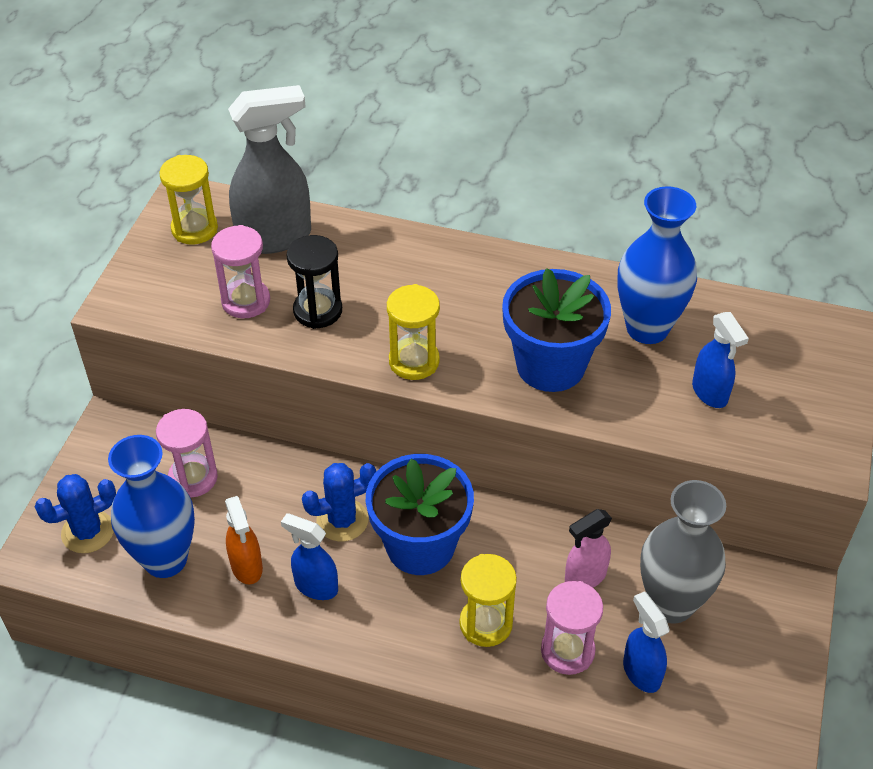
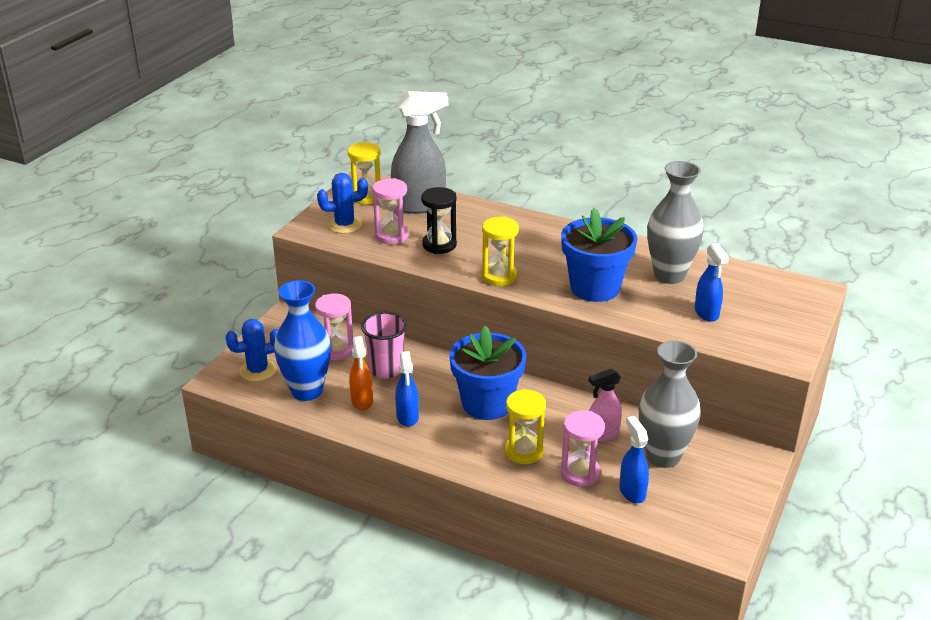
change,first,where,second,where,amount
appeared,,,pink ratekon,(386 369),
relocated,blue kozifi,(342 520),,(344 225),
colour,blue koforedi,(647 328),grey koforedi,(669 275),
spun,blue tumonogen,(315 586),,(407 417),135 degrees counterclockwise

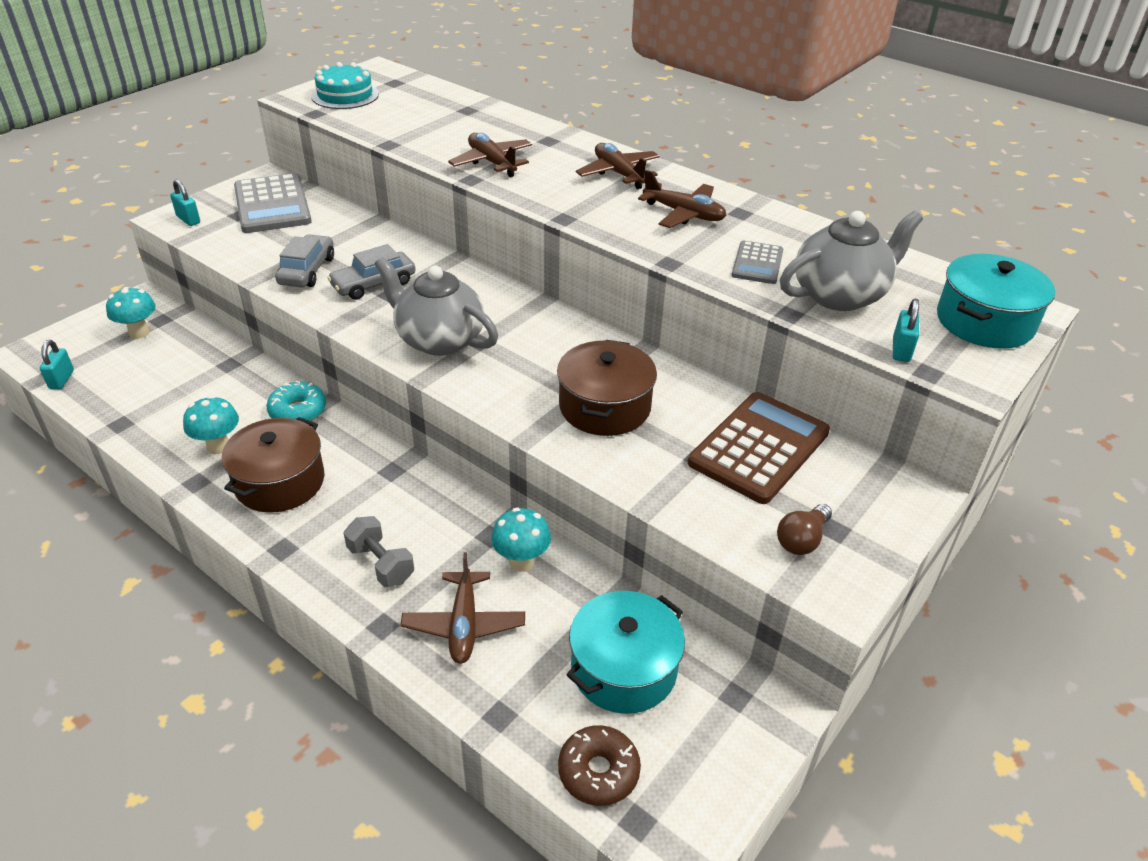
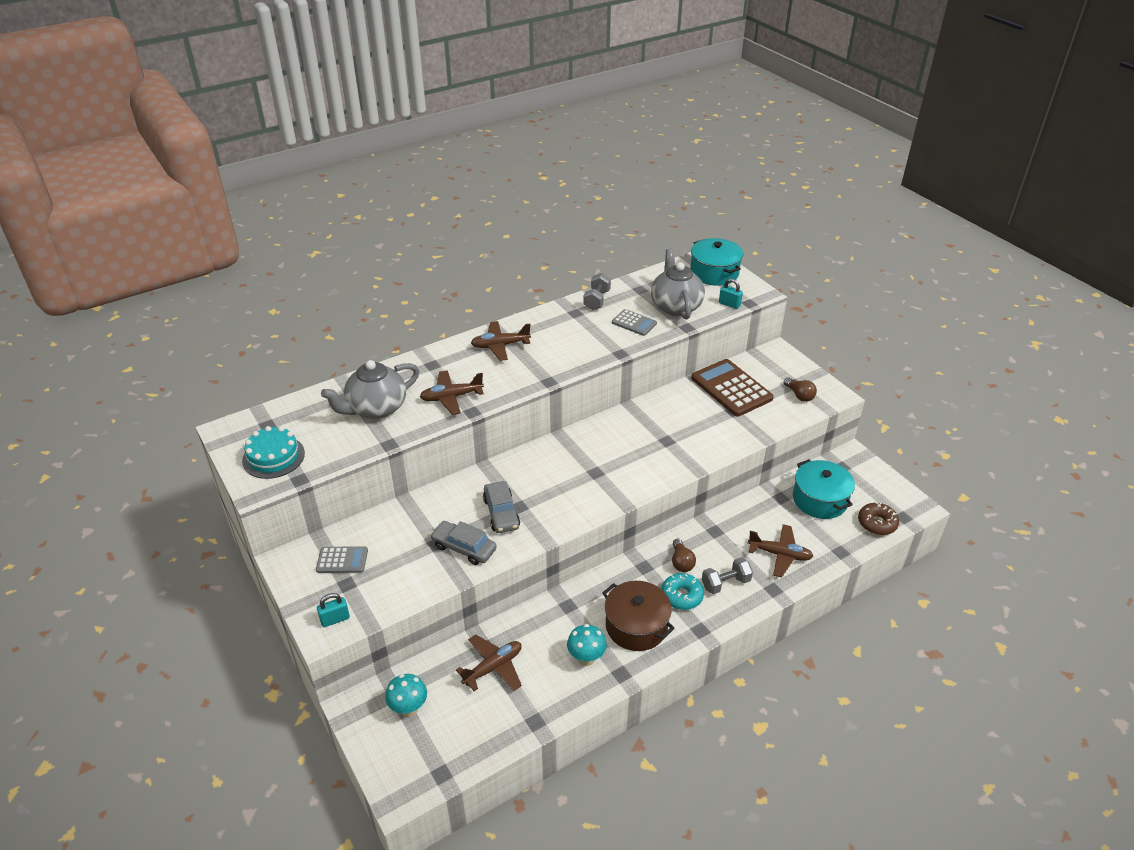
change,first,where,second,where,amount
missing,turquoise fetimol,(61 379),,,
missing,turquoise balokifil,(521 561),,,
missing,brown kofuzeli,(604 407),,,
appeared,,,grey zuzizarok,(597 300),
appeared,,,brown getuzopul,(681 562),
relocated,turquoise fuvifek,(298 411),,(682 596),
relocated,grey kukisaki,(439 340),,(376 408),
relocated,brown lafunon,(684 214),,(493 667),
size,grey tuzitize,(272 205),,(342 560),x0.53

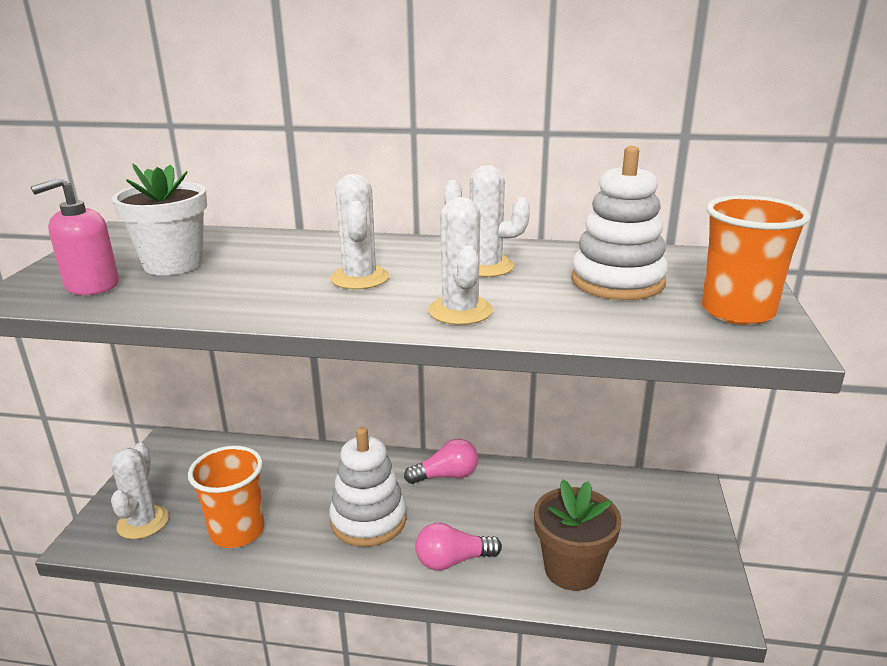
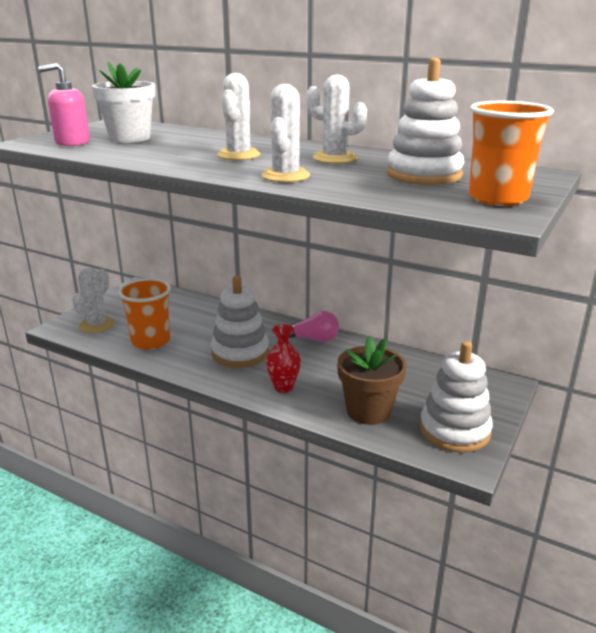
change,first,where,second,where,amount
appeared,,,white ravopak,(454 430),
exchanged,pink getuzopul,(453 560),red koforedi,(283 387),

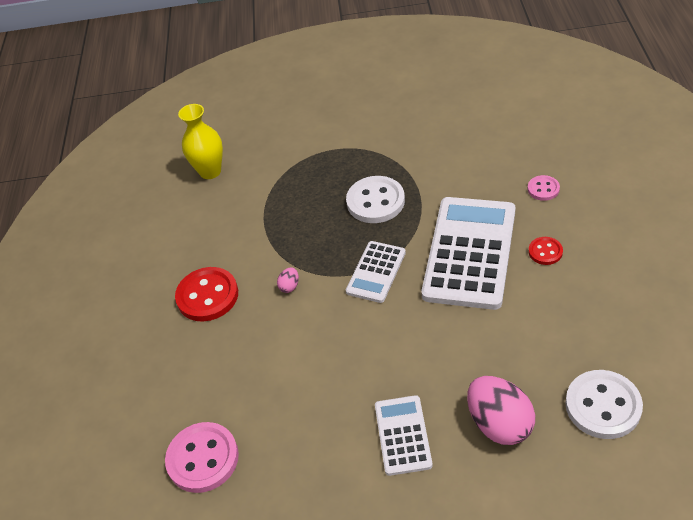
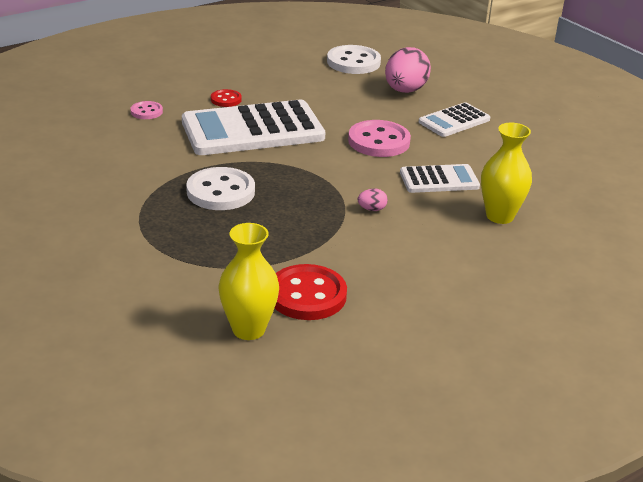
change,first,where,second,where,amount
appeared,,,yellow koforedi,(500 216),
relocated,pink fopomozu,(203 458),,(379 141),
relocated,red fopomozu,(207 296),,(307 295),
relocated,white tuzitize,(376 272),,(439 180),

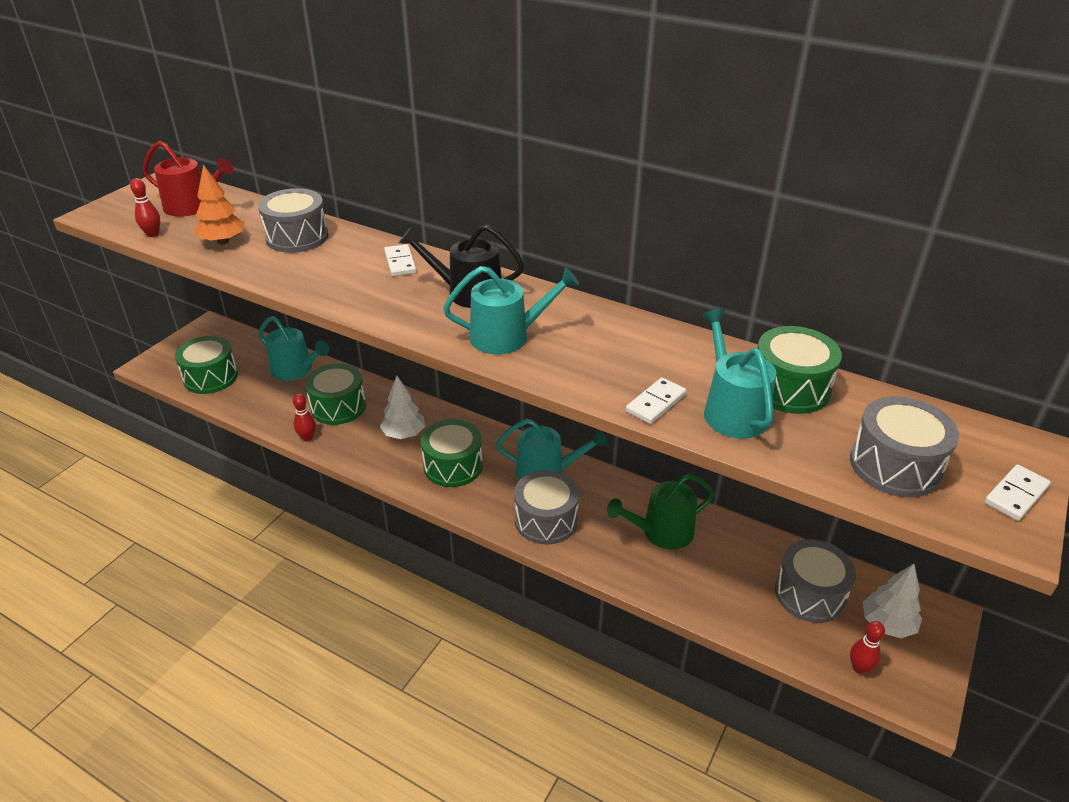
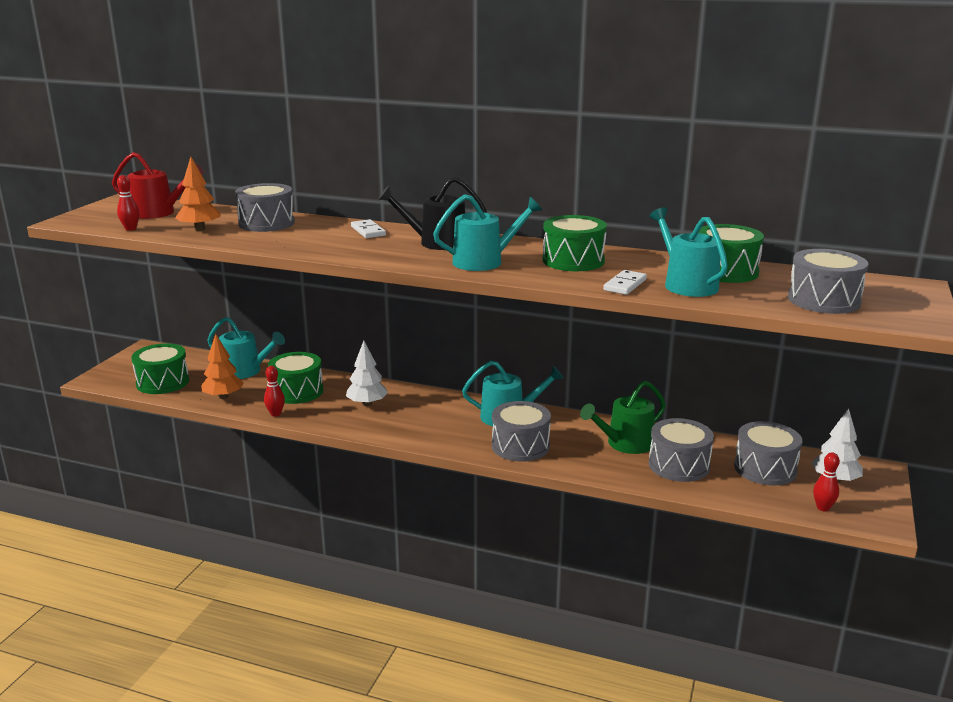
change,first,where,second,where,amount
missing,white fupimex,(1015 495),,,
appeared,,,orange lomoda,(223 397),
appeared,,,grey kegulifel,(679 465),
relocated,green kegulifel,(453 466),,(573 261),

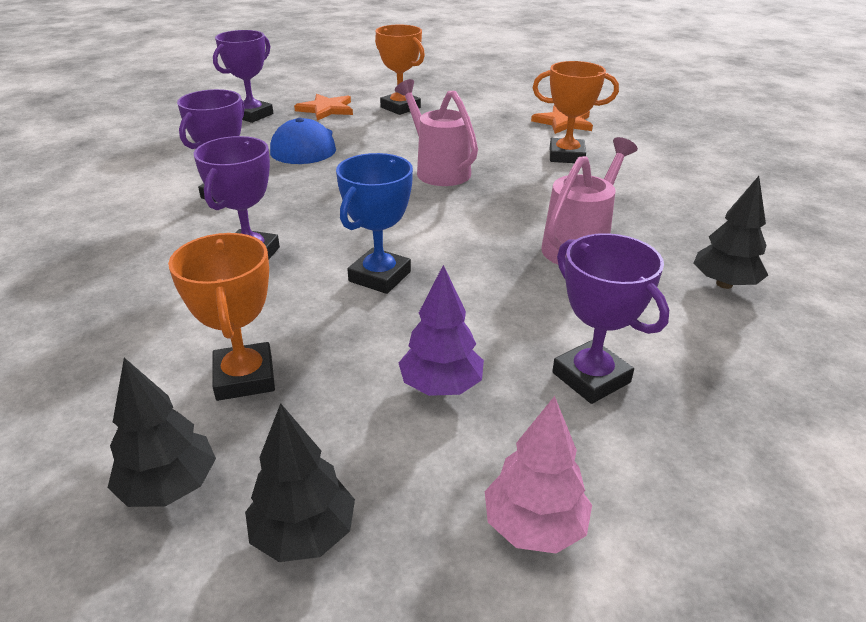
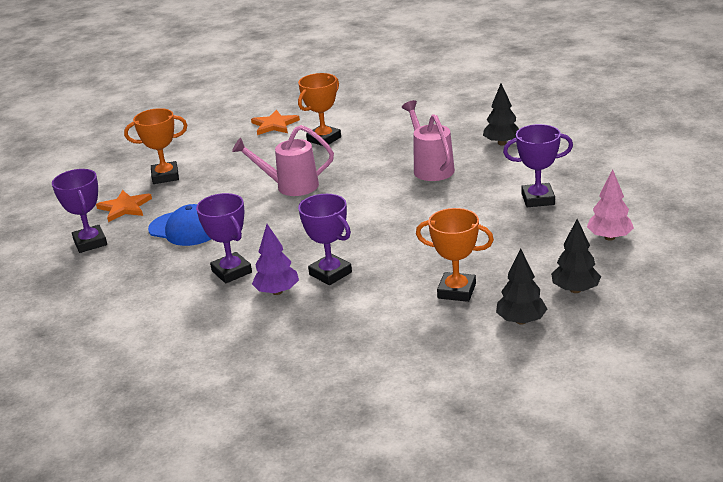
change,first,where,second,where,amount
missing,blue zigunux,(380 276),,,
relocated,purple lomoda,(441 386),,(277 292),

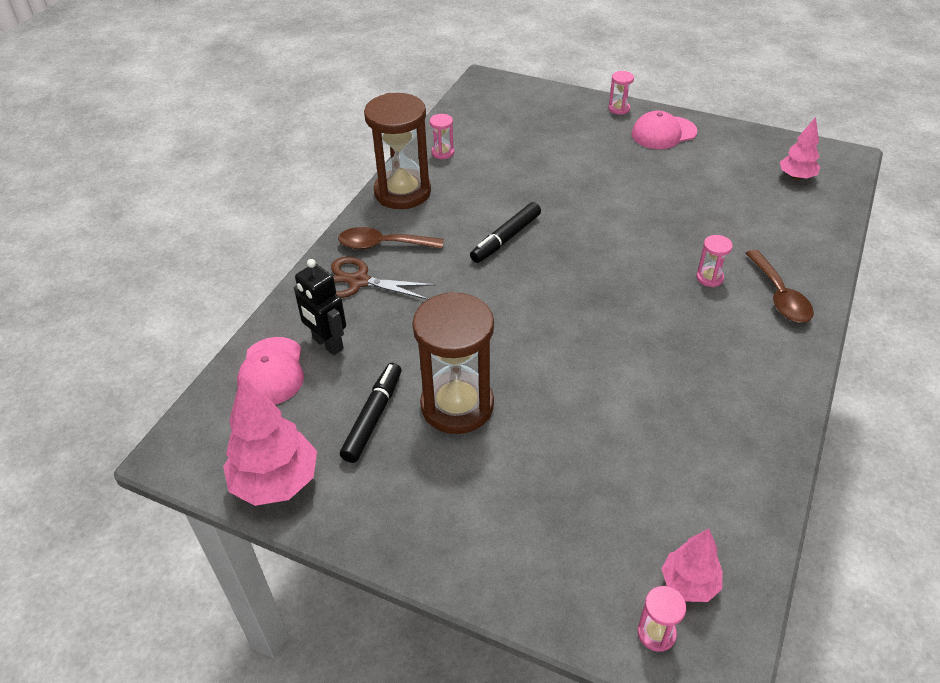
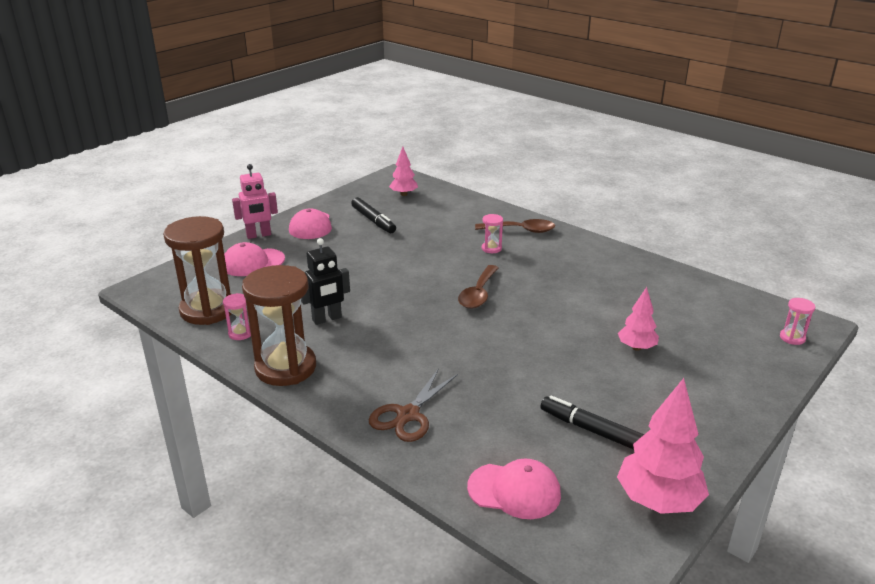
change,first,where,second,where,amount
appeared,,,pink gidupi,(253 262),
relocated,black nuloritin,(327 344),,(327 319),
relocated,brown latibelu,(383 245),,(478 294),
relocated,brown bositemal,(457 405),,(208 310),
relocated,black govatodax,(506 238),,(373 221),
relocated,pink lomoda,(689 584),,(636 347),
exchanged,pink bositemal,(619 109),pink nuloritin,(259 235),

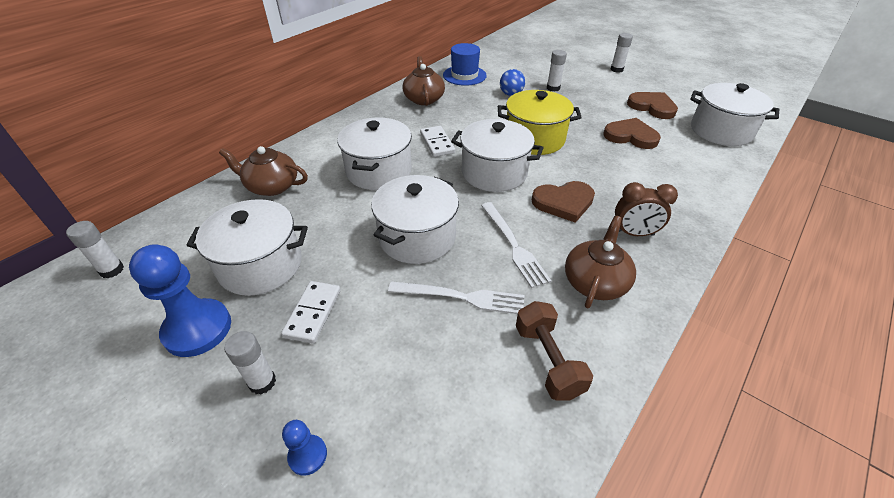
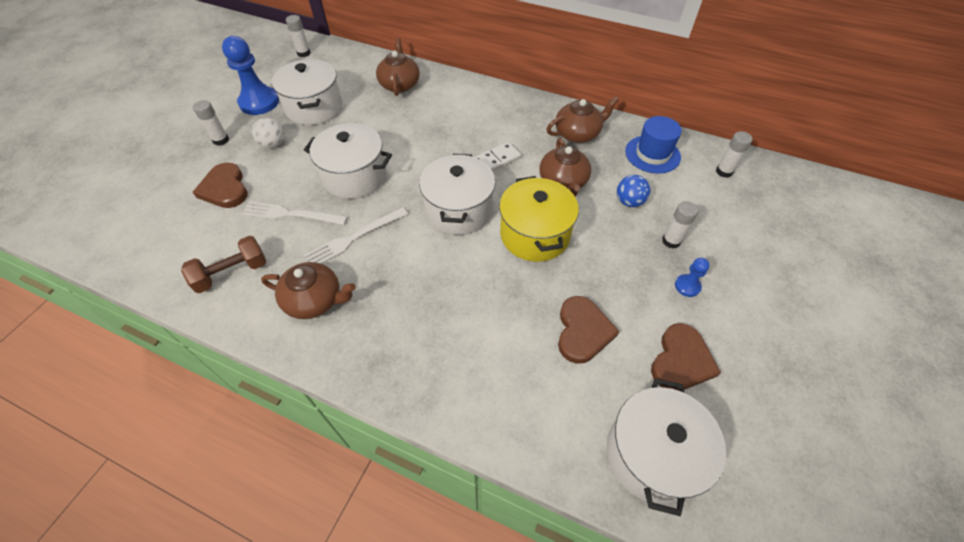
change,first,where,second,where,amount
missing,white kofuzeli,(379 171),,,
missing,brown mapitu,(634 233),,,
appeared,,,brown kukisaki,(563 182),
relocated,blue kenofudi,(307 455),,(687 286),
relocated,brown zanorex,(563 202),,(225 188),
relocated,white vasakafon,(616 69),,(724 171),
exchanged,white fupimex,(313 313),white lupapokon,(273 144),
spun,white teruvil,(461 297),,(291 214),105 degrees clockwise

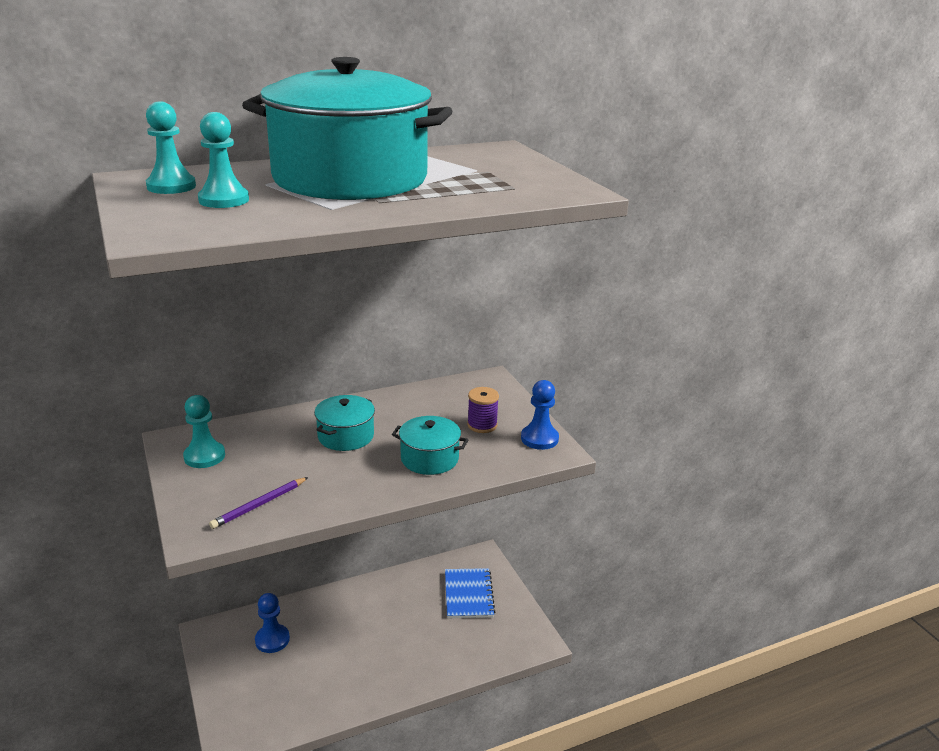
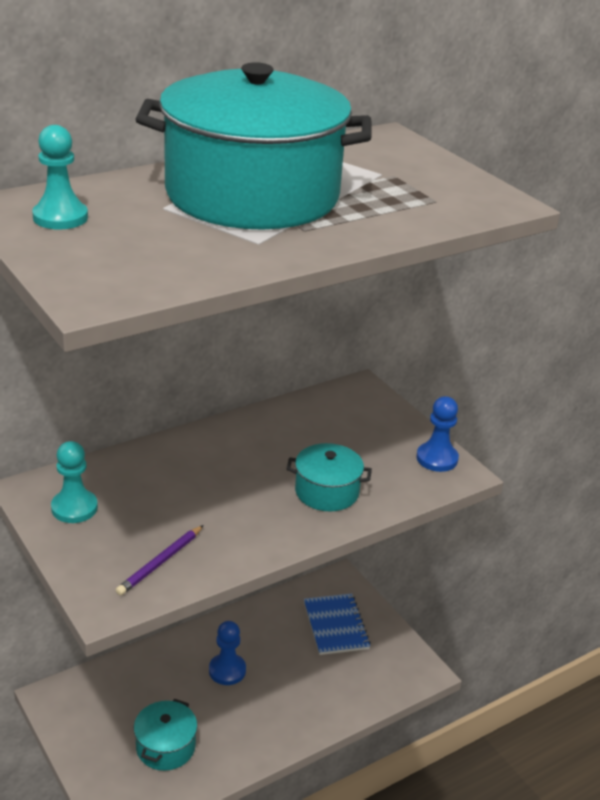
change,first,where,second,where,amount
missing,turquoise kenofudi,(224 200),,,
missing,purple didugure,(482 425),,,
relocated,blue kenofudi,(272 640),,(227 670),
relocated,turquoise kofuzeli,(346 436),,(165 747),

